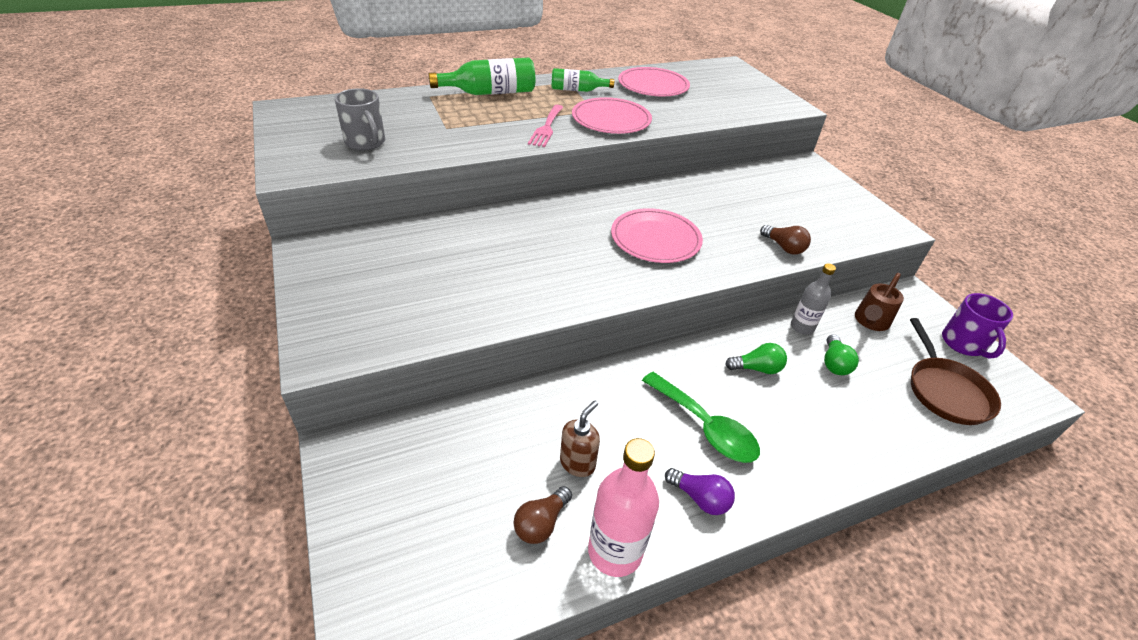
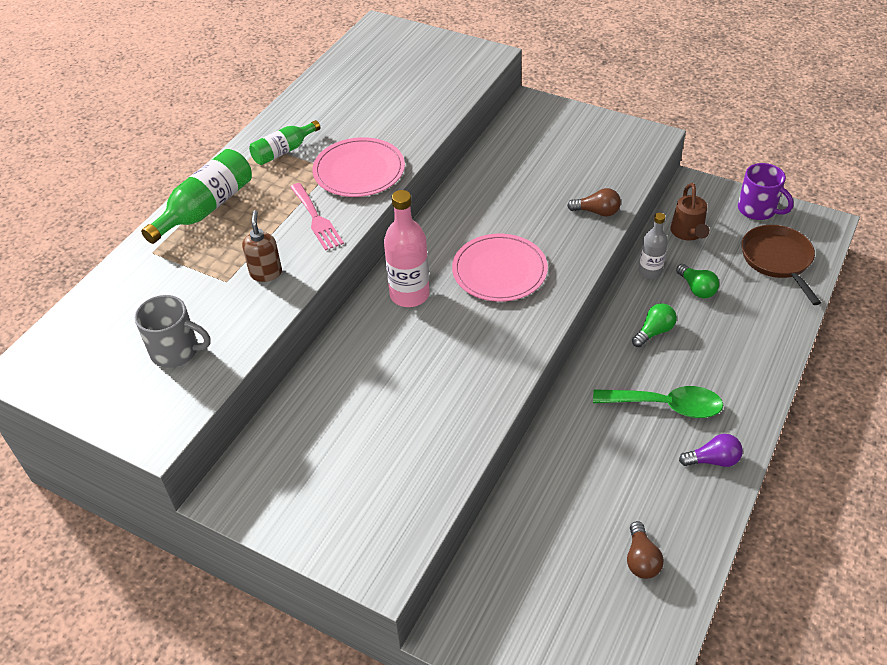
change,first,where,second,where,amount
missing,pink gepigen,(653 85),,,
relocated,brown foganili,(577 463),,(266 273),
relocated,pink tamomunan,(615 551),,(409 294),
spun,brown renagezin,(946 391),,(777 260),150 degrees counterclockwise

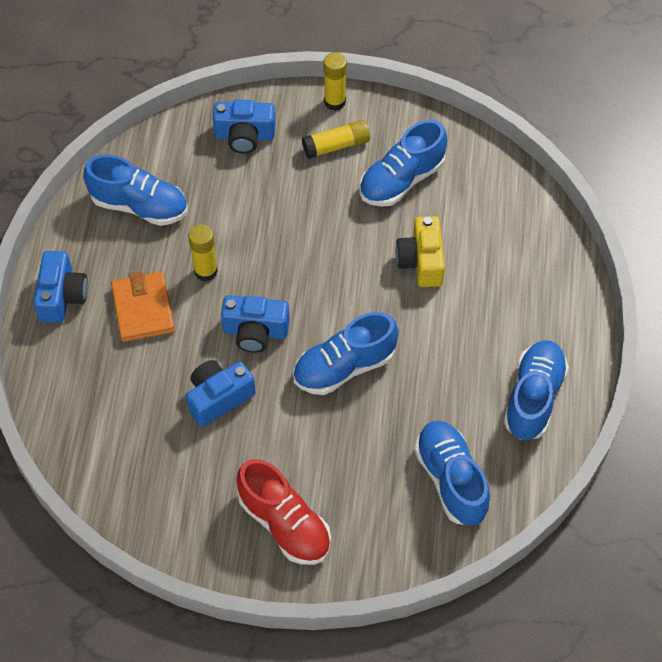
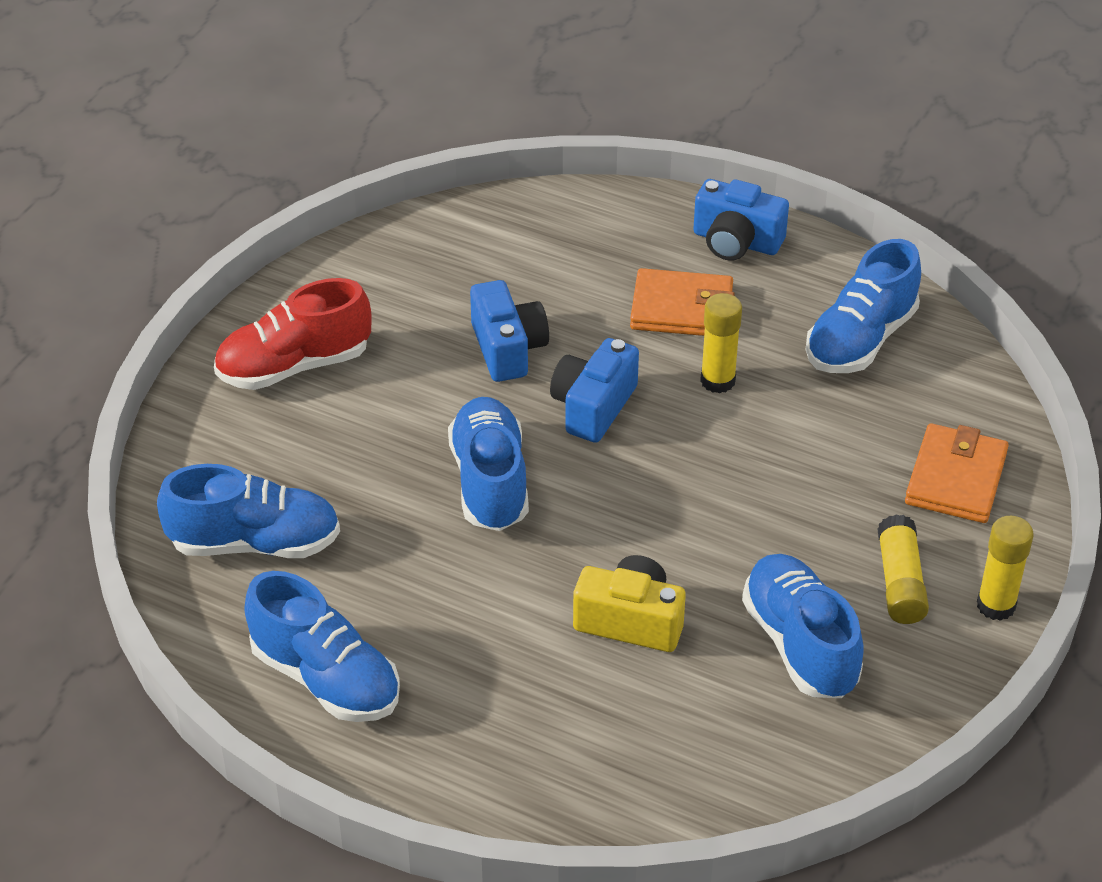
change,first,where,second,where,amount
exchanged,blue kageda,(244 136),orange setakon,(956 479),

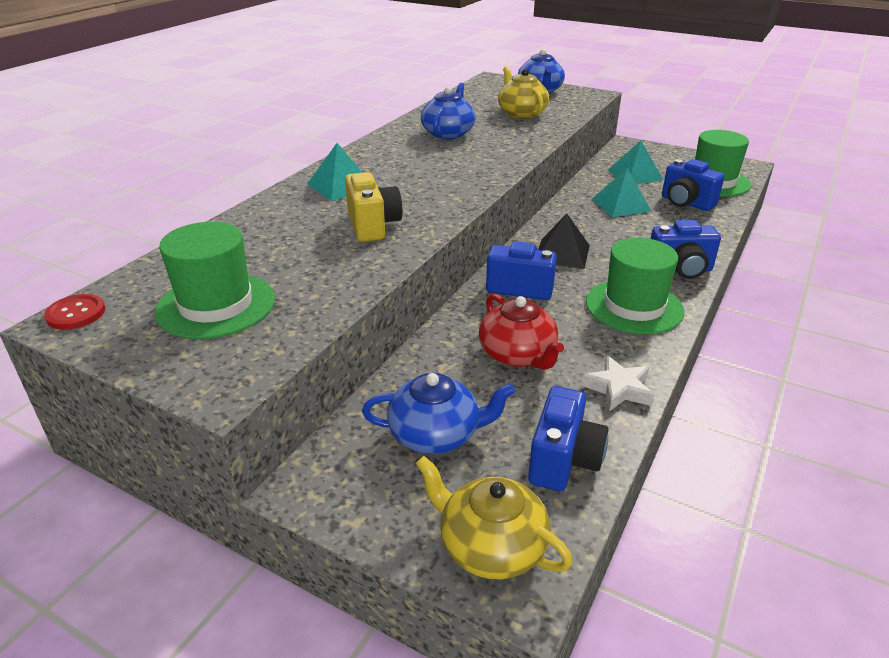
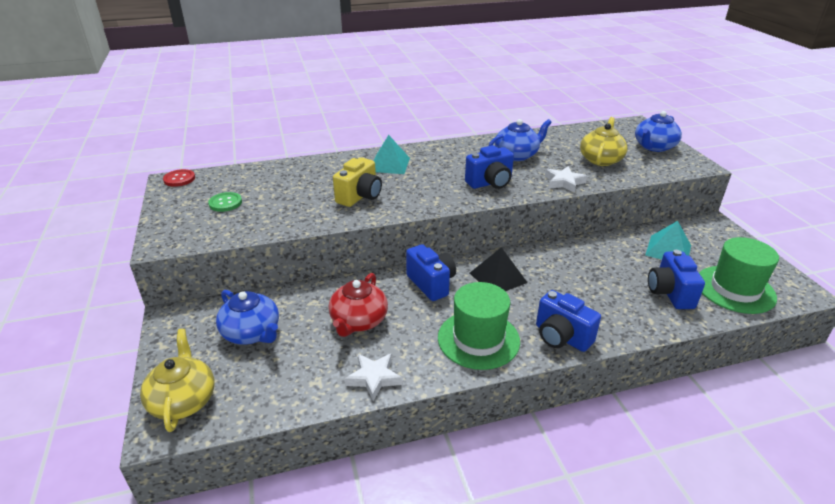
change,first,where,second,where,amount
missing,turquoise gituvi,(621 205),,,
appeared,,,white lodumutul,(564 182),
relocated,blue kageda,(563 460),,(490 183),
exchanged,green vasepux,(216 305),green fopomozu,(225 203),

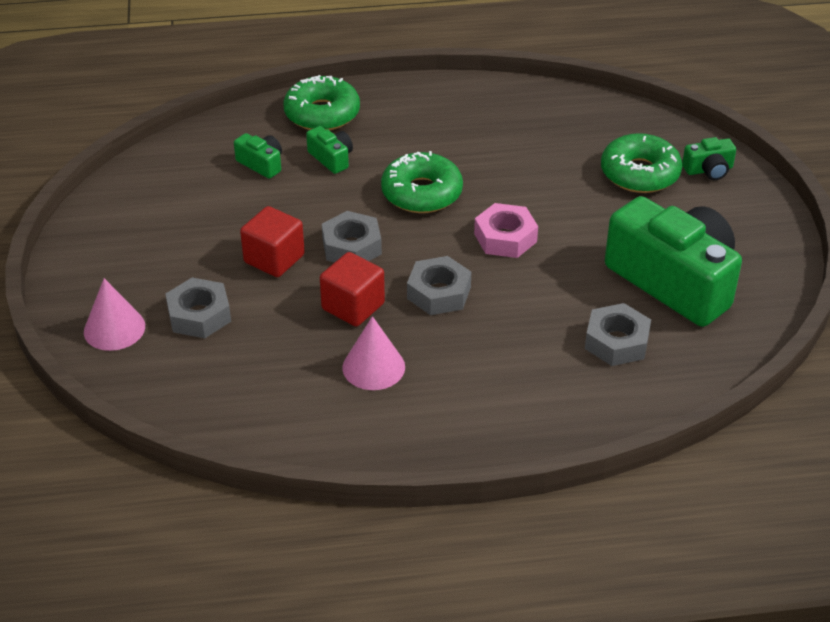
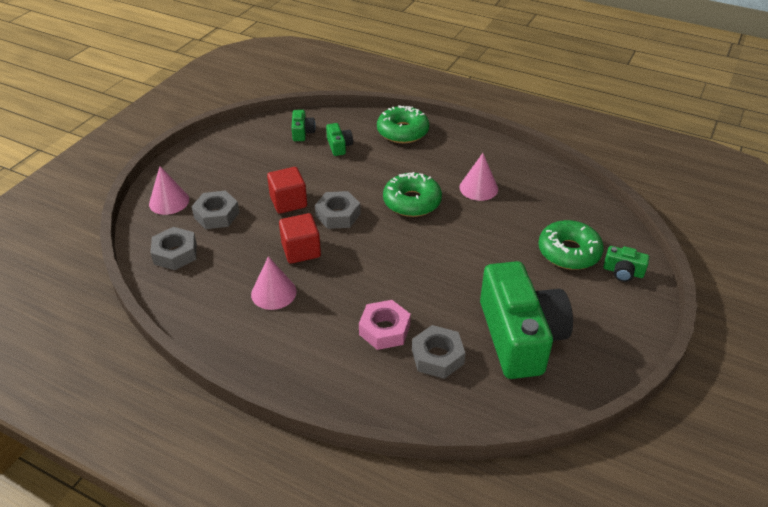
change,first,where,second,where,amount
appeared,,,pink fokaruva,(478 188),
relocated,green kageda,(331 158),,(302 132),
relocated,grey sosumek,(438 293),,(175 253),
relocated,pink sosumek,(505 238),,(384 330),

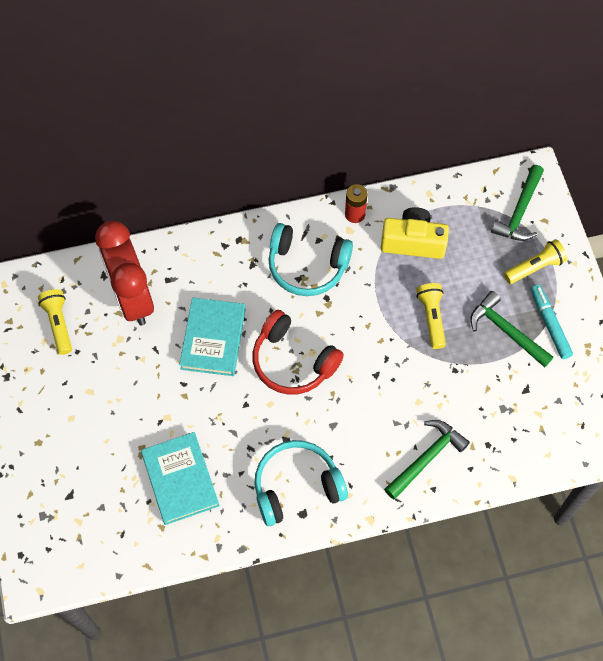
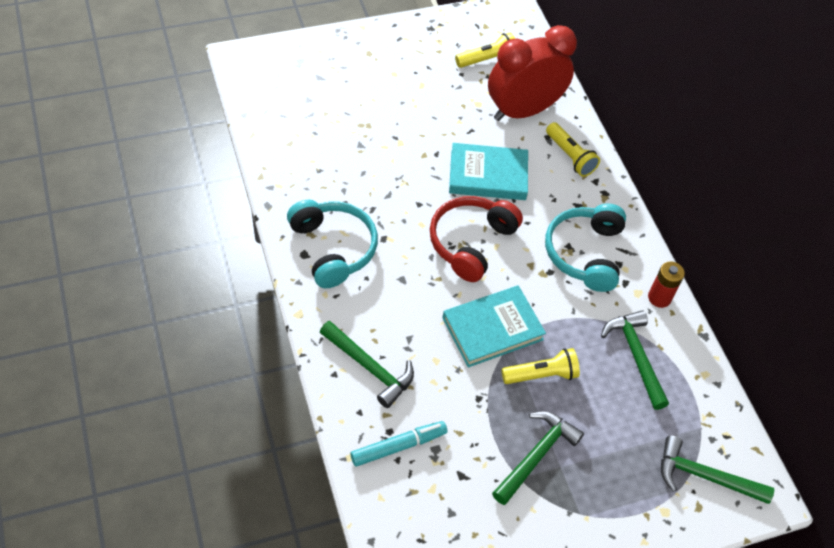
change,first,where,second,where,amount
relocated,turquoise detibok,(180 479),,(492 329),
relocated,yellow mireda,(535 267),,(570 156),
relocated,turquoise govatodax,(549 324),,(398 446),
exchanged,yellow kageda,(413 242),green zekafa,(636 356),

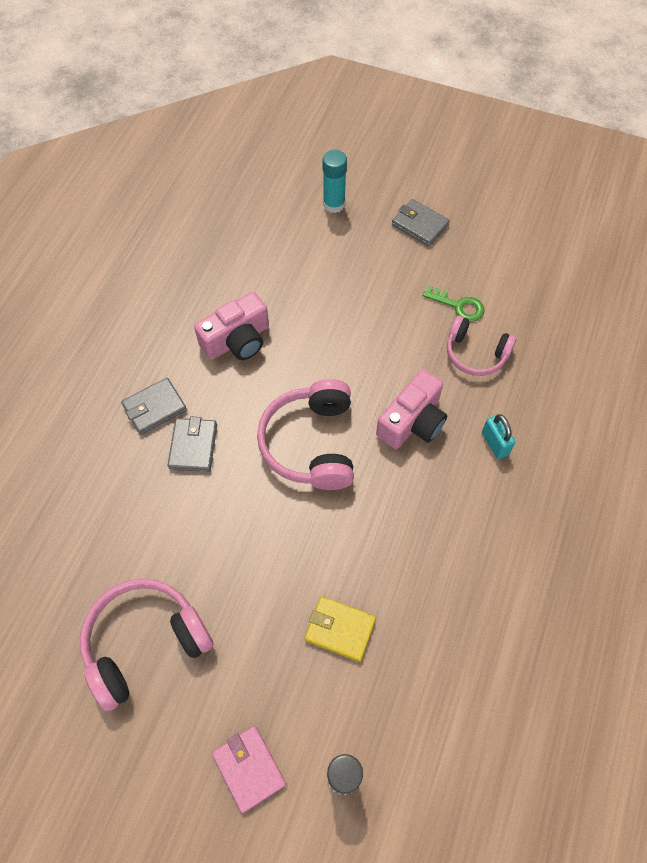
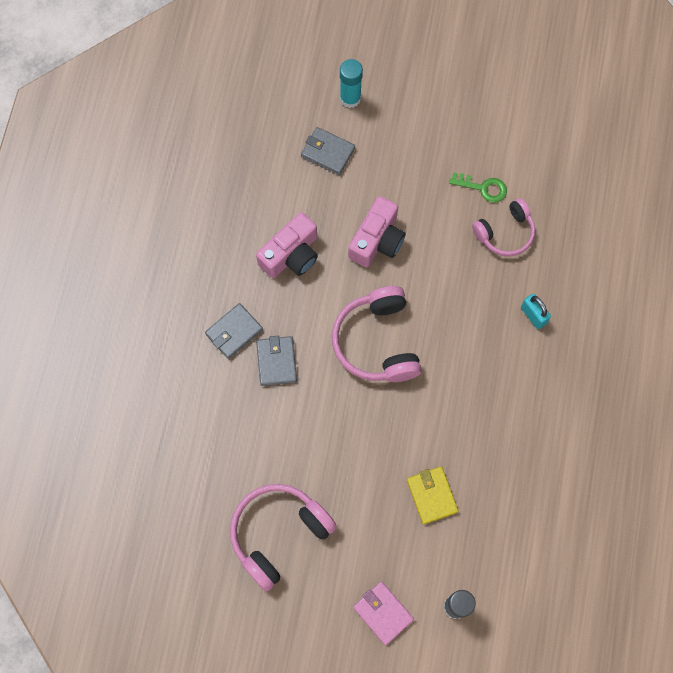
change,first,where,second,where,amount
relocated,pink kageda,(412 421),,(377 240),
relocated,grey setakon,(420 225),,(328 152),
spun,yellow setakon,(340 629),,(432 495),60 degrees clockwise
spun,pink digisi,(475 353),,(505 233),45 degrees counterclockwise

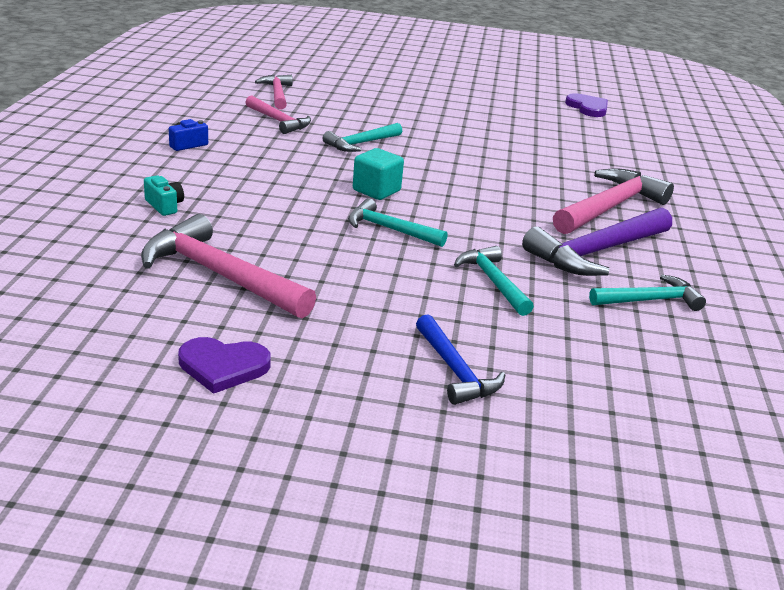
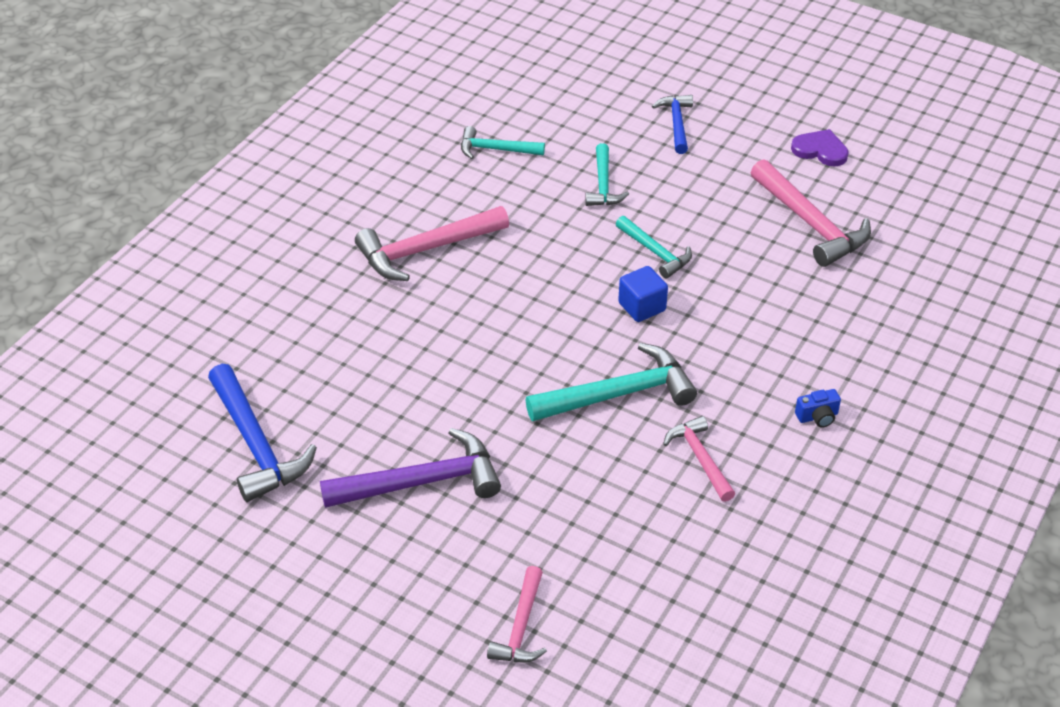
change,first,where,second,where,amount
missing,turquoise kageda,(164 206),,,
relocated,pink zekafa,(277 94),,(521 627),
relocated,purple zekafa,(596 252),,(422 482),
exchanged,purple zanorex,(588 108),blue zekafa,(256 445),
colour,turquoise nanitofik,(376 190),blue nanitofik,(642 307),
size,turquoise zekafa,(361 143),,(619 394),x1.68

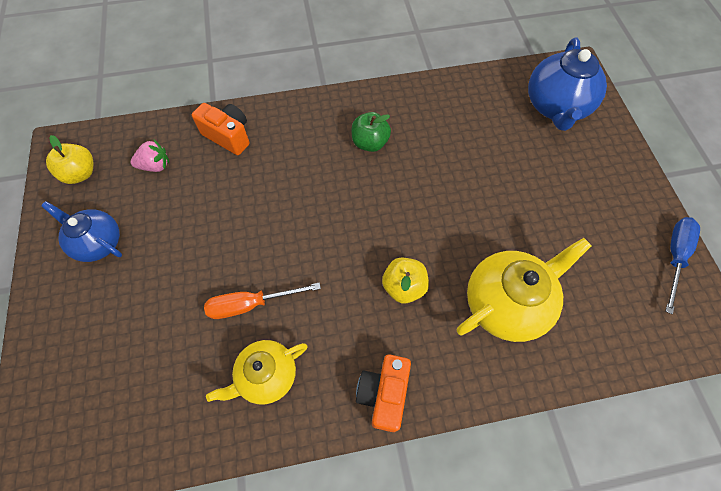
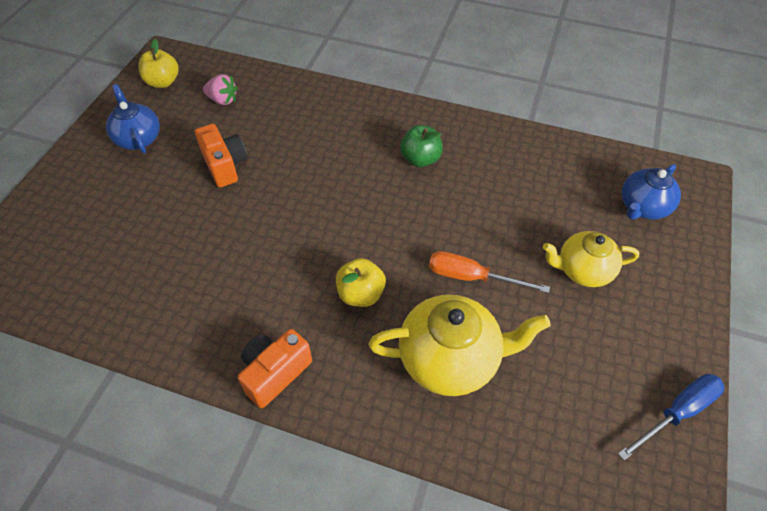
change,first,where,second,where,amount
relocated,orange kageda,(228 136),,(225 165),
relocated,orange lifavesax,(251 304),,(472 277),
relocated,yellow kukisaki,(266 376),,(582 270),
size,blue kukisaki,(555 107),,(642 207),x0.65

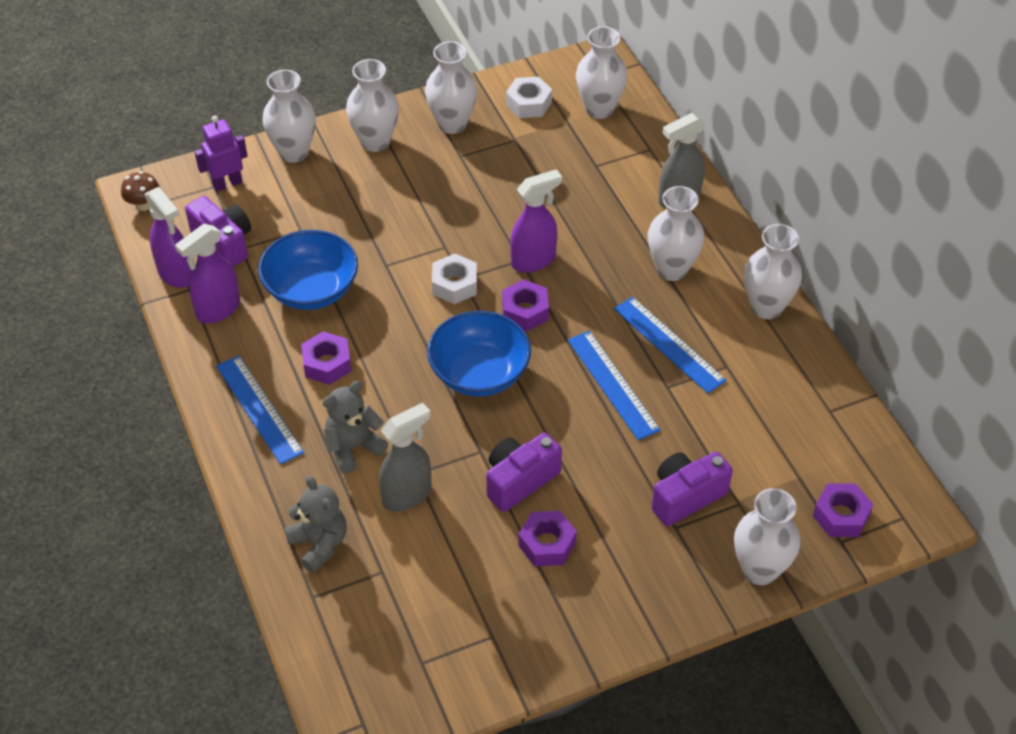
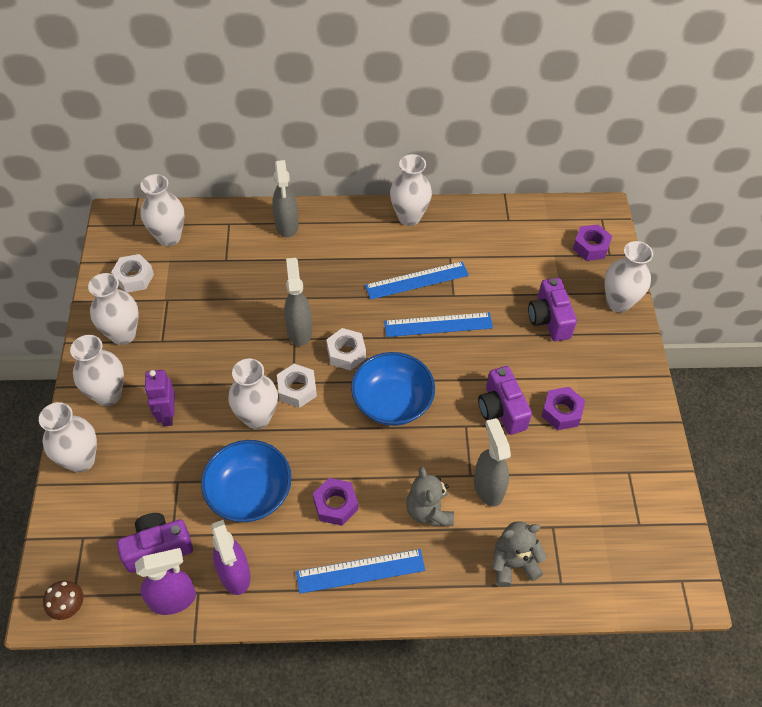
change,first,where,second,where,amount
relocated,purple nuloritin,(227 183),,(167 415),
relocated,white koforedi,(671 269),,(257 417),
colour,purple sosumek,(525 311),white sosumek,(346 353),
colour,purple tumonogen,(534 260),grey tumonogen,(299 330),

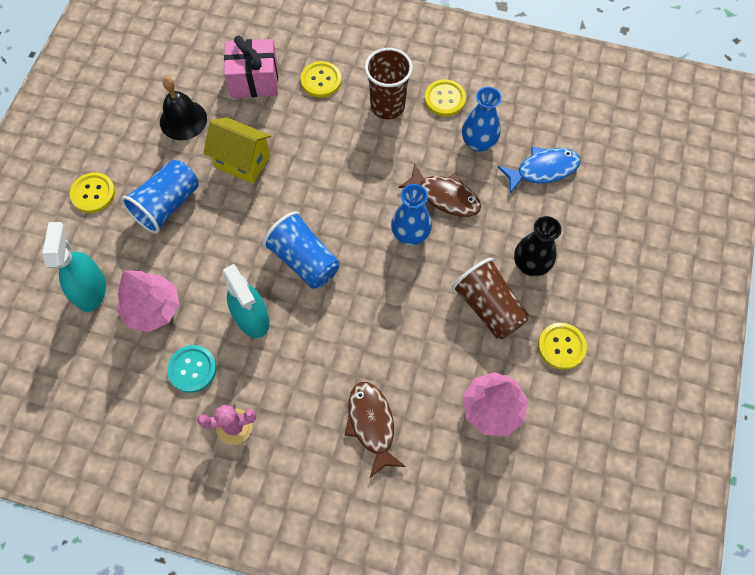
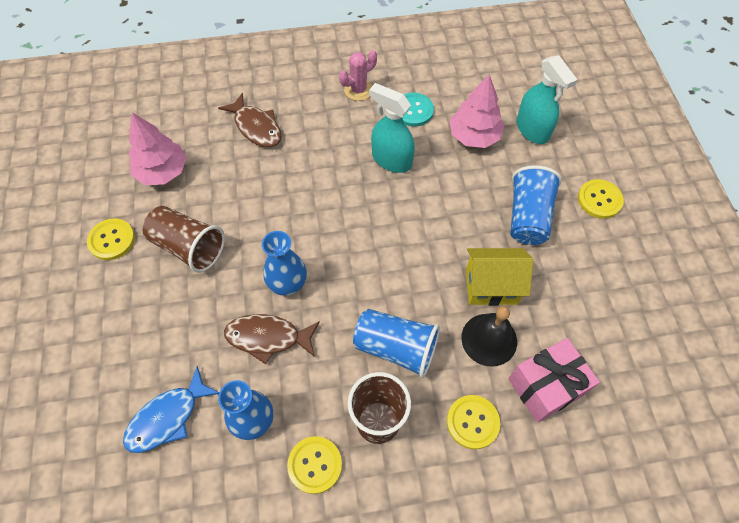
change,first,where,second,where,amount
missing,black koforedi,(530 264),,,
relocated,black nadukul,(183 120),,(489 339),
relocated,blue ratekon,(304 260),,(396 348),

